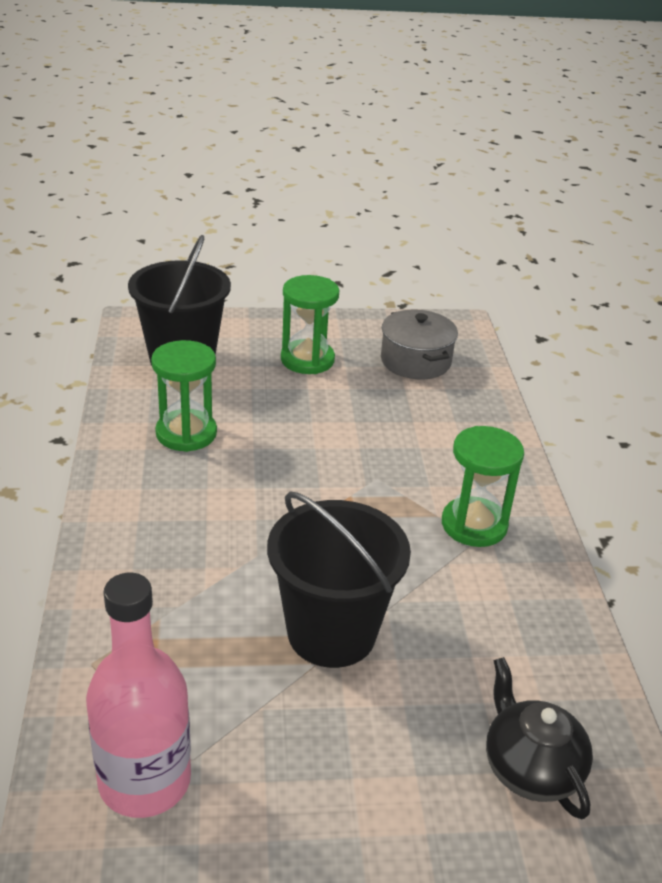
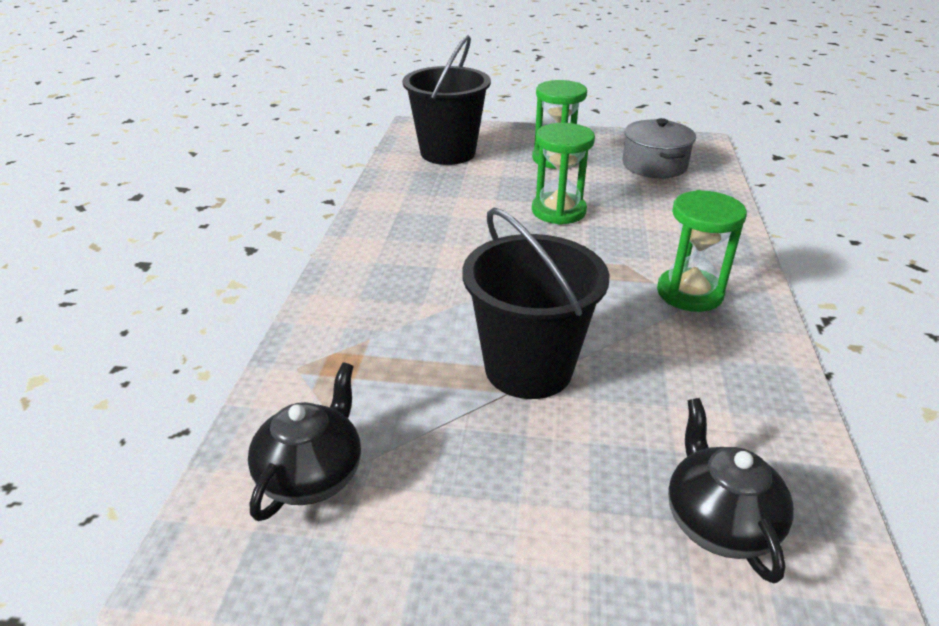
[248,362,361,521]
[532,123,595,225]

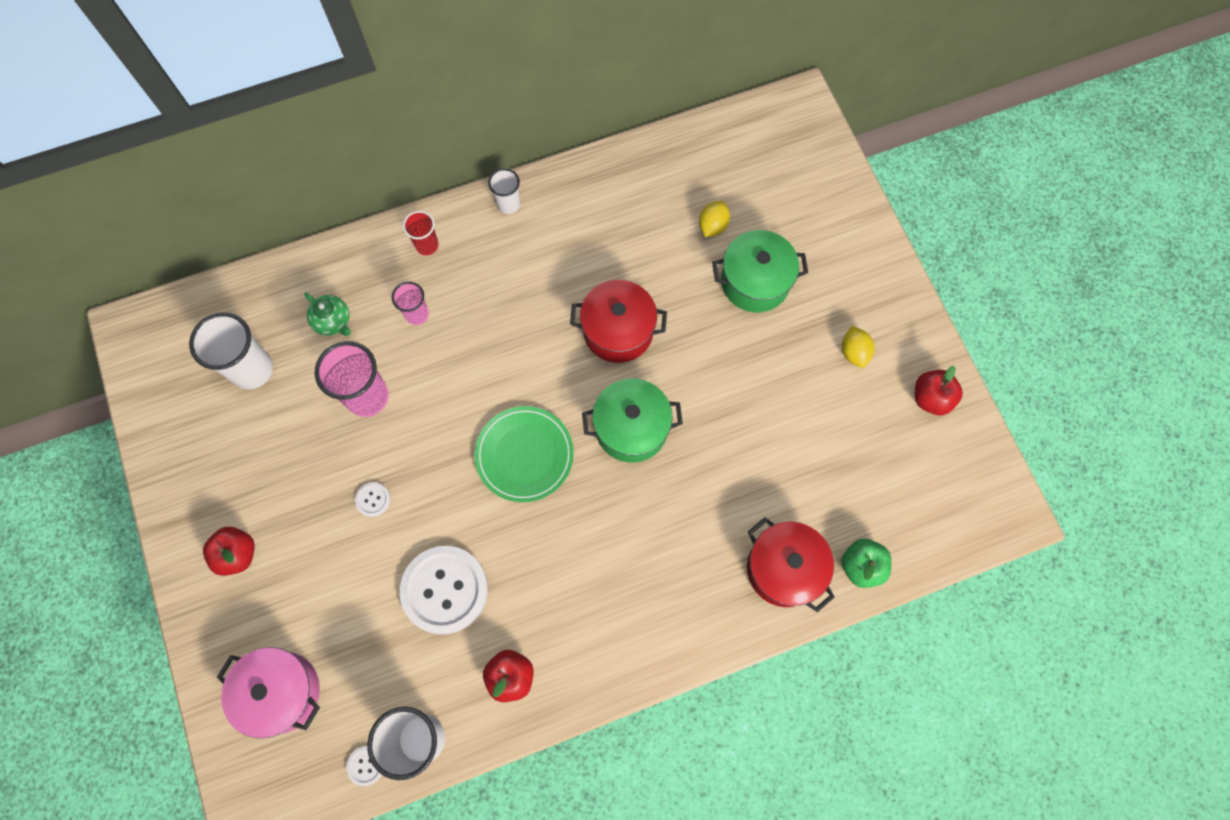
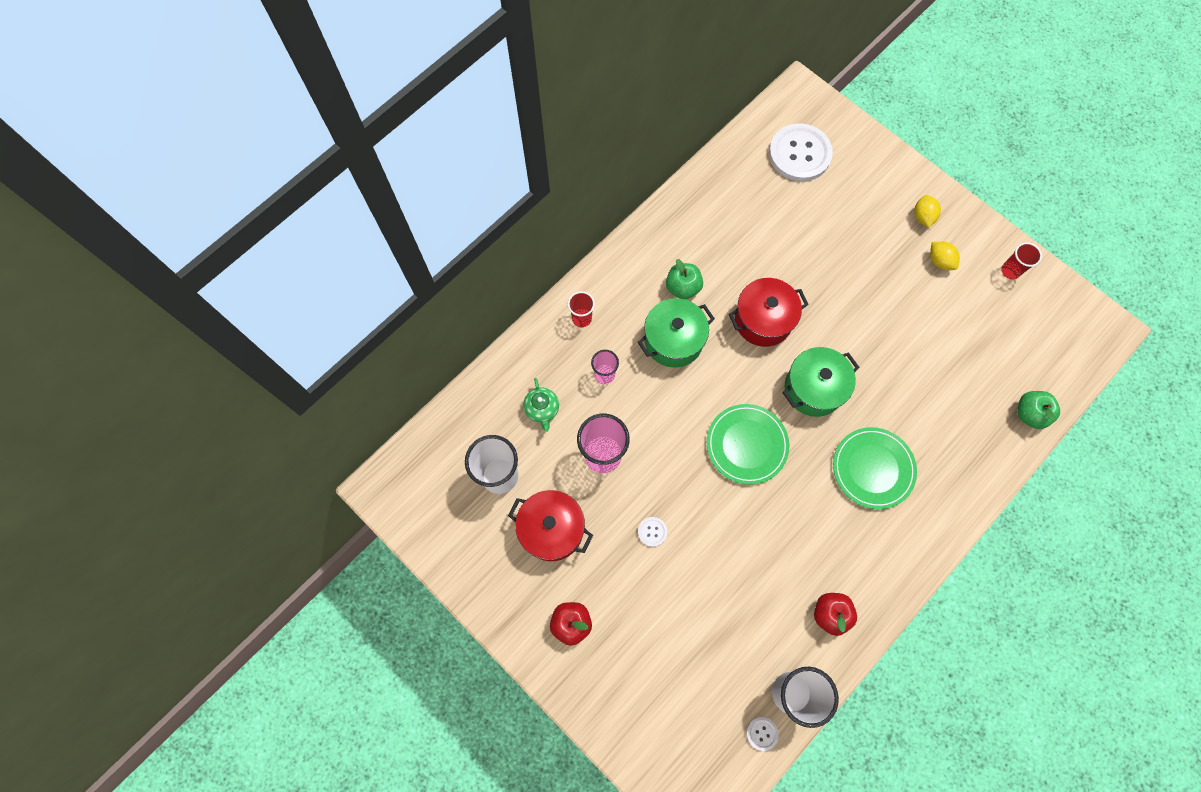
[508,490,593,561]
[523,378,559,432]
[638,298,715,368]
[666,259,703,299]
[769,123,833,181]
[833,427,917,509]
[914,195,941,227]
[1001,242,1042,279]
[217,647,320,738] (first image)
[488,168,520,214] (first image)

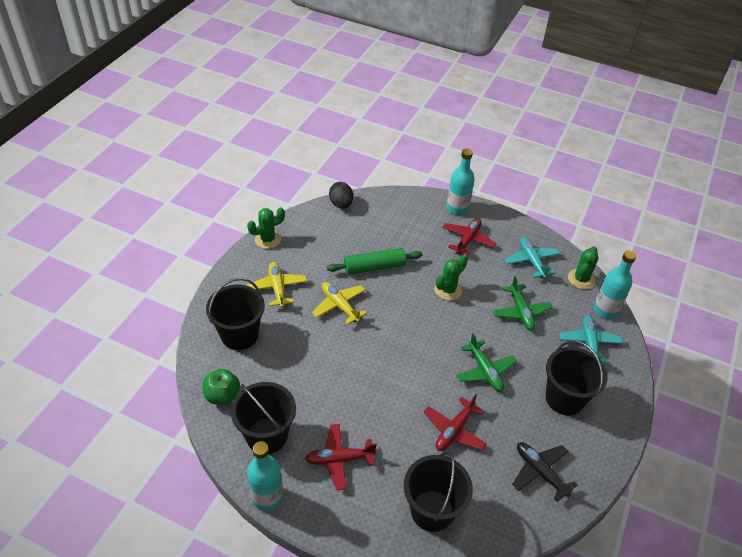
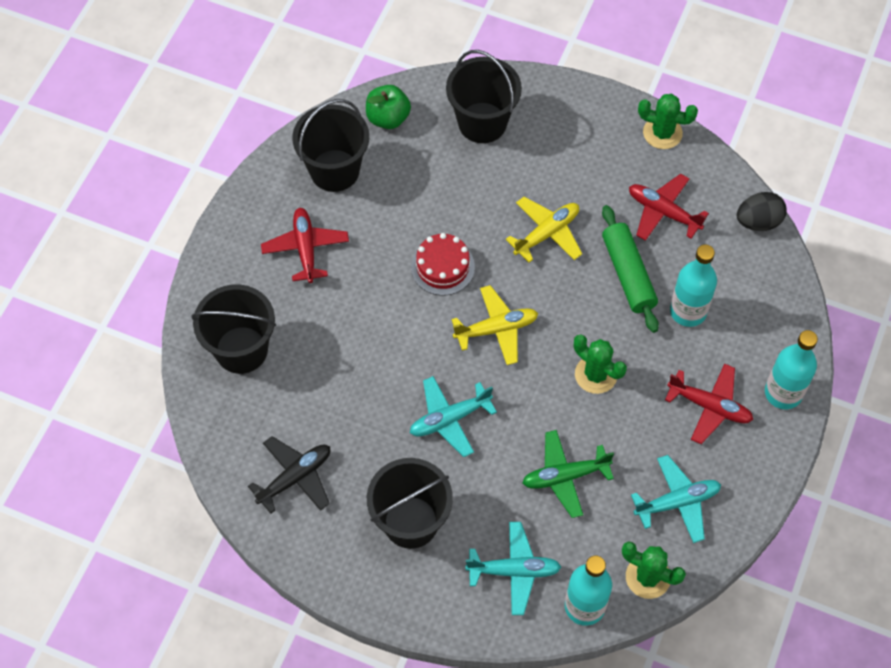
[410,376,497,457]
[411,233,475,295]
[452,285,538,365]
[629,174,709,241]
[638,94,698,149]
[670,245,717,327]

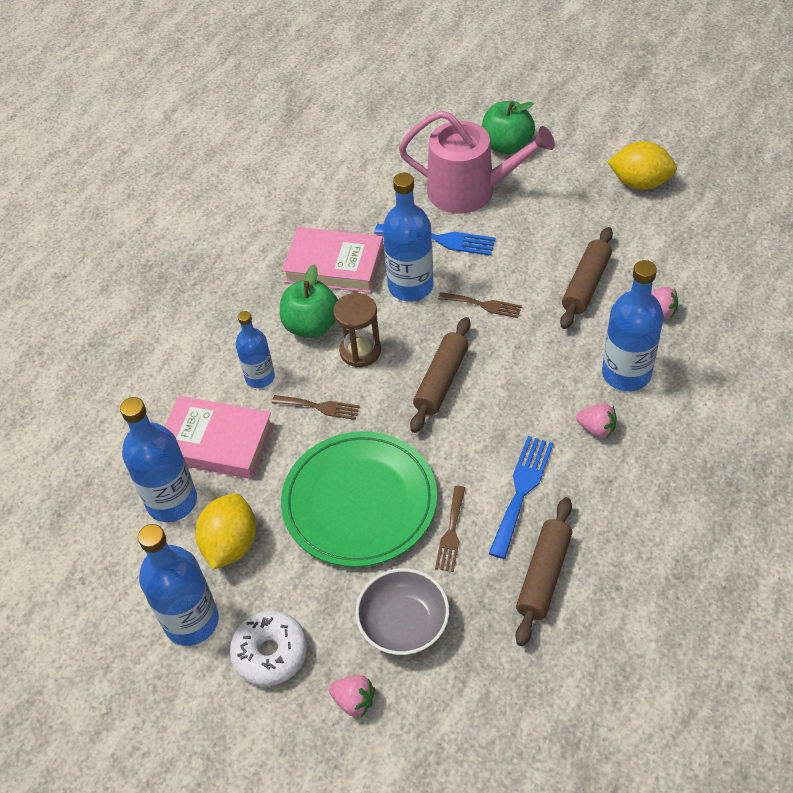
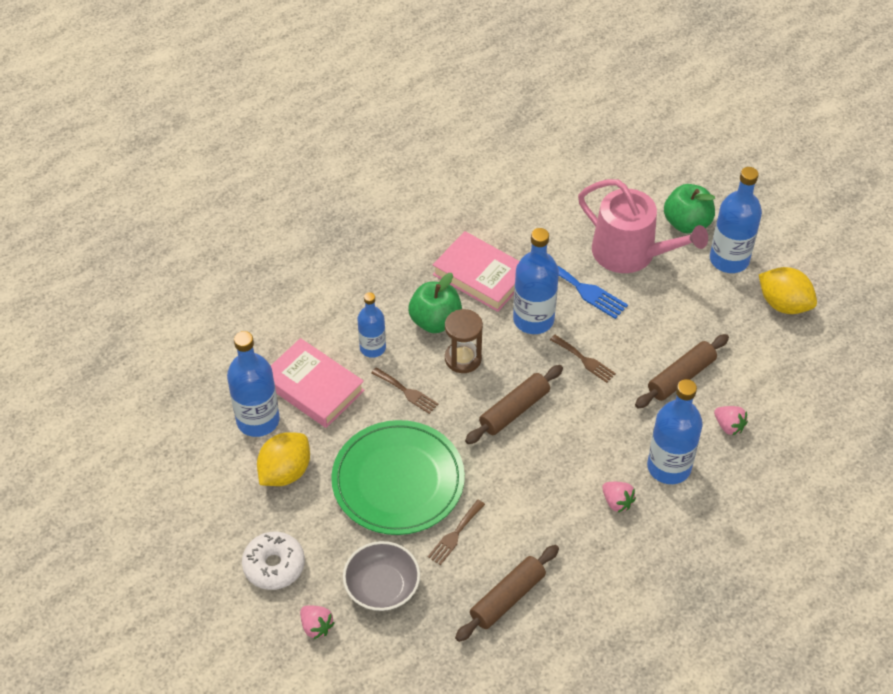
[710,167,762,273]
[488,436,554,559] (first image)

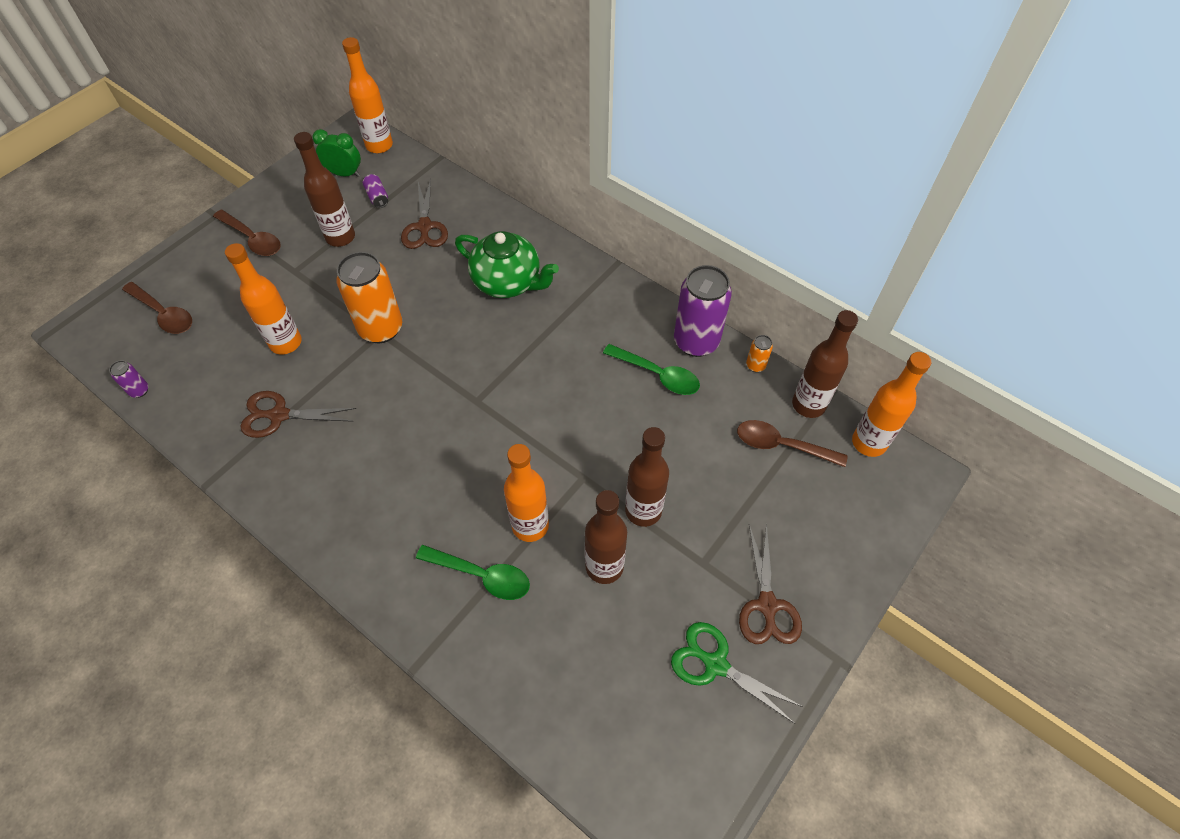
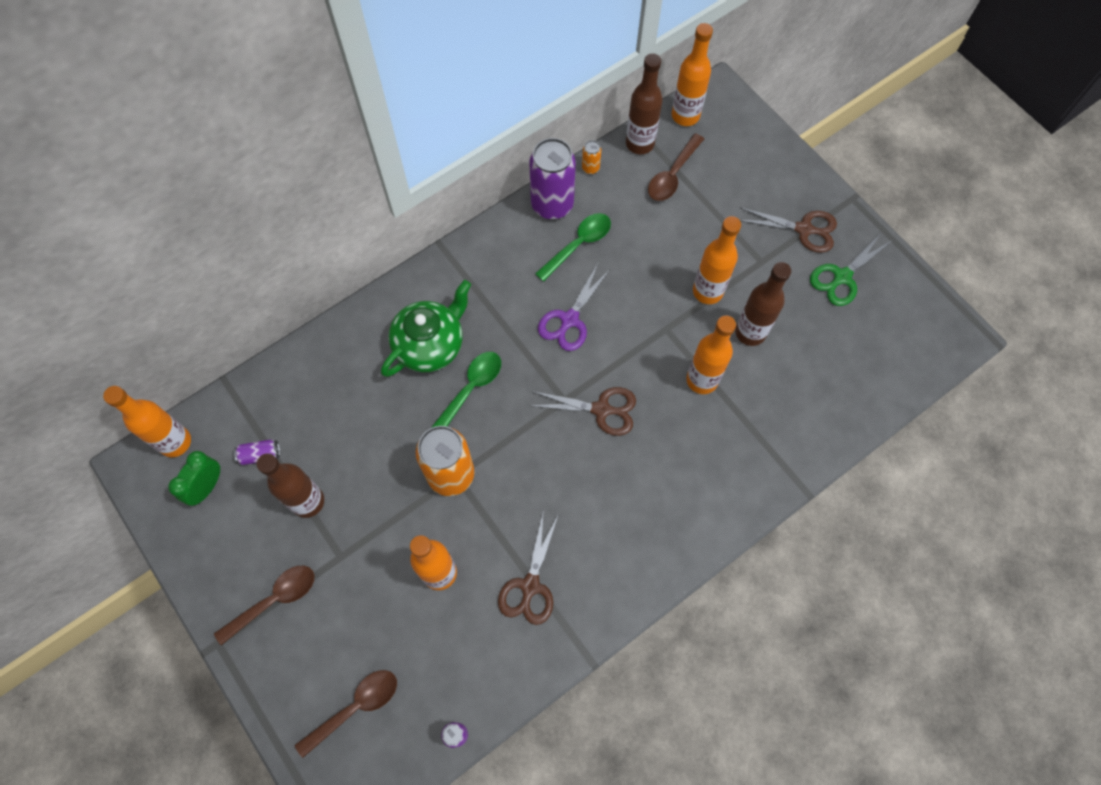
[431,352,501,428]
[530,387,636,436]
[538,264,611,351]
[693,216,741,304]

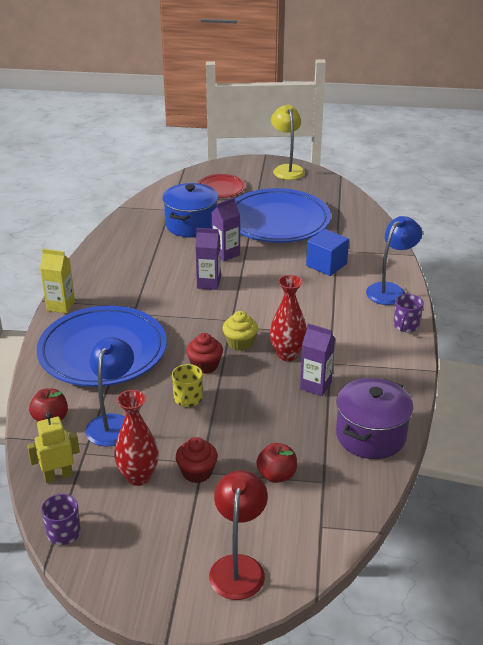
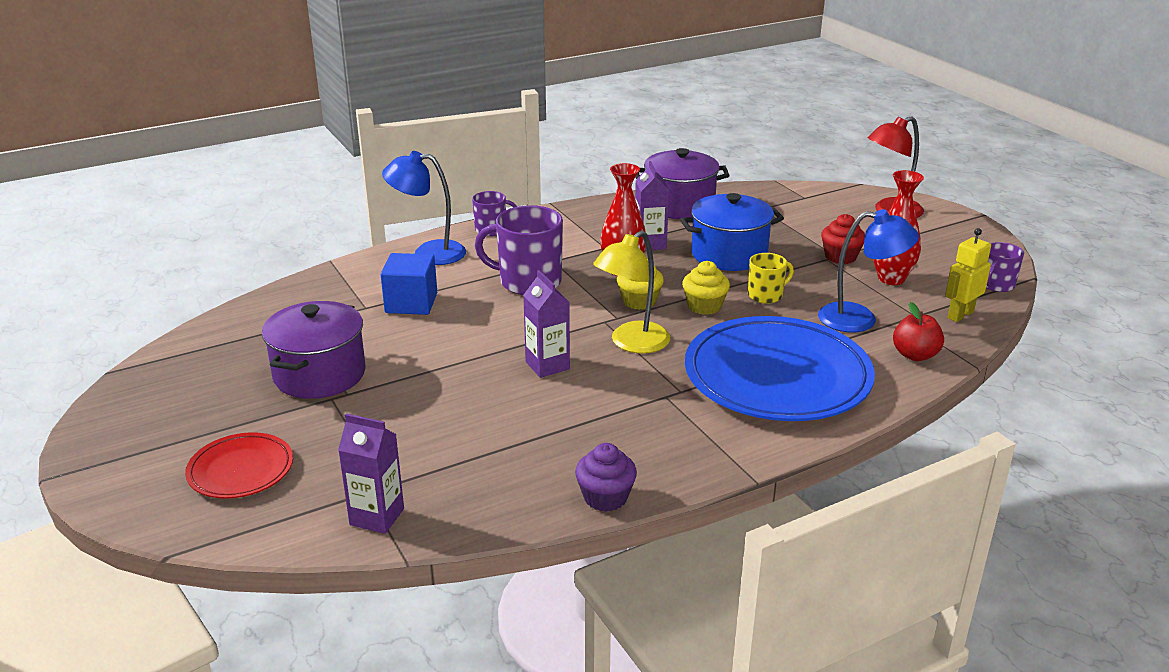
[262,301,366,399]
[338,413,404,534]
[475,205,563,295]
[575,443,637,512]
[593,231,670,354]
[680,193,784,271]
[682,261,730,315]
[818,209,919,332]
[945,228,991,322]
[40,249,75,313] (first image)
[256,443,297,483] (first image)

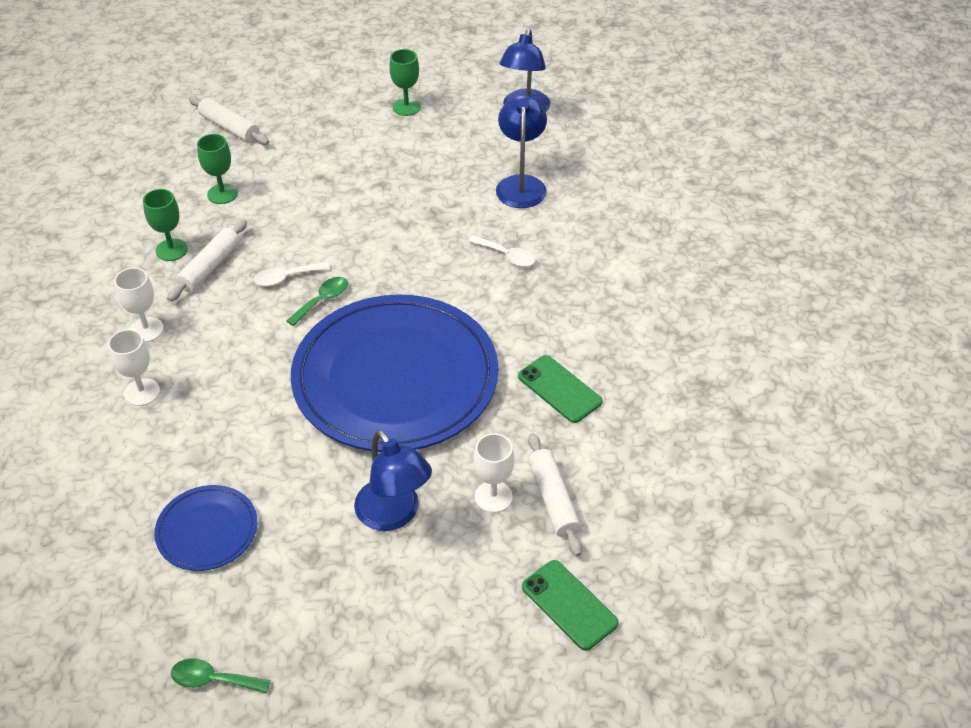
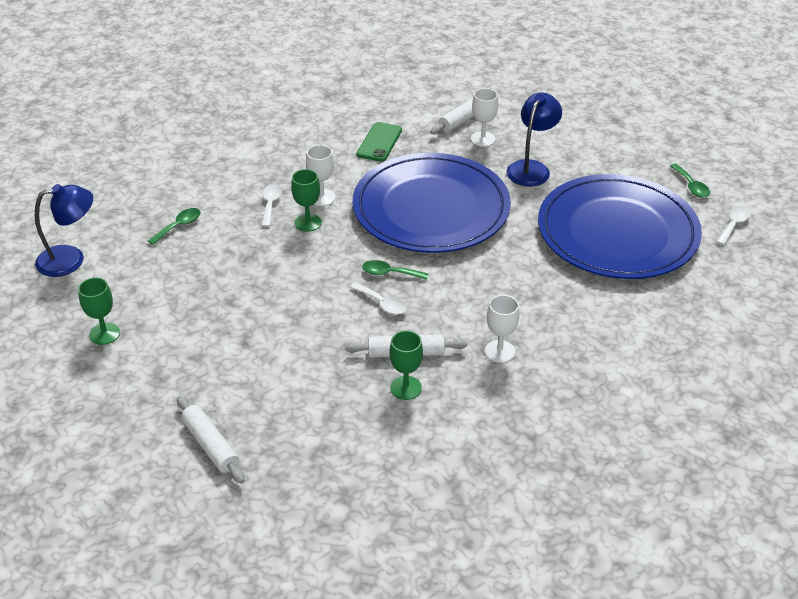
[148,208,201,245]
[177,396,245,483]
[291,169,322,232]
[306,145,335,206]
[538,174,702,279]
[716,206,751,245]
[522,560,619,651] (first image)

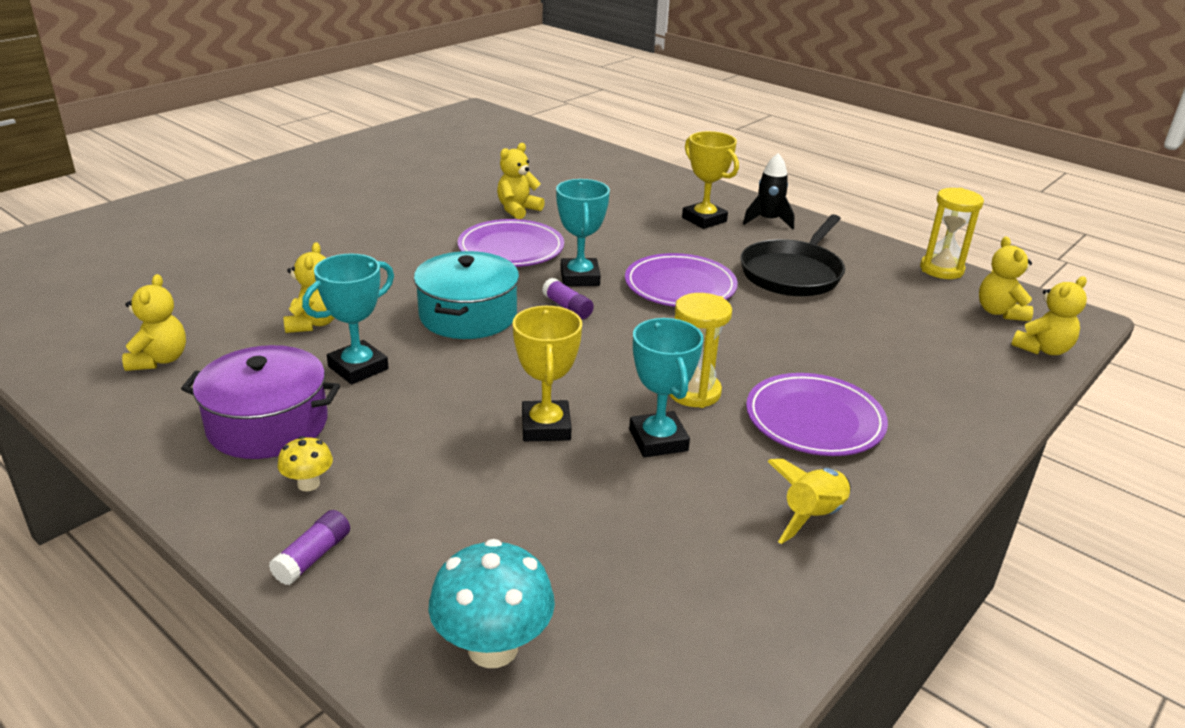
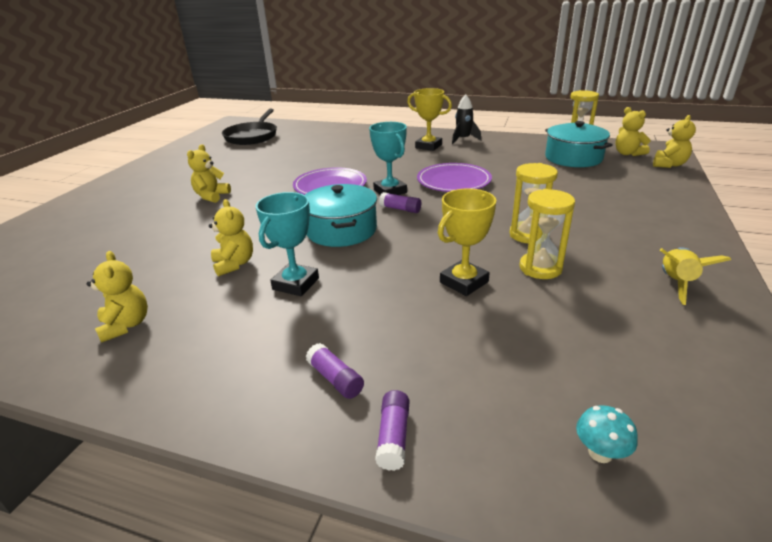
[187,144,231,203]
[222,109,277,145]
[306,343,364,399]
[438,189,496,296]
[519,189,575,279]
[545,121,613,167]
[576,405,638,463]
[181,345,340,459] (first image)
[746,373,888,456] (first image)

